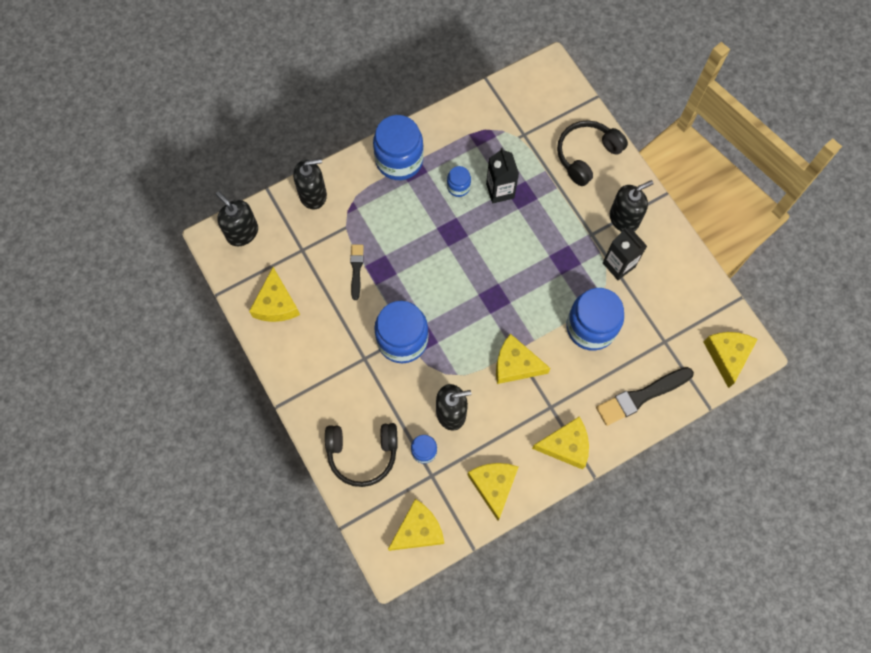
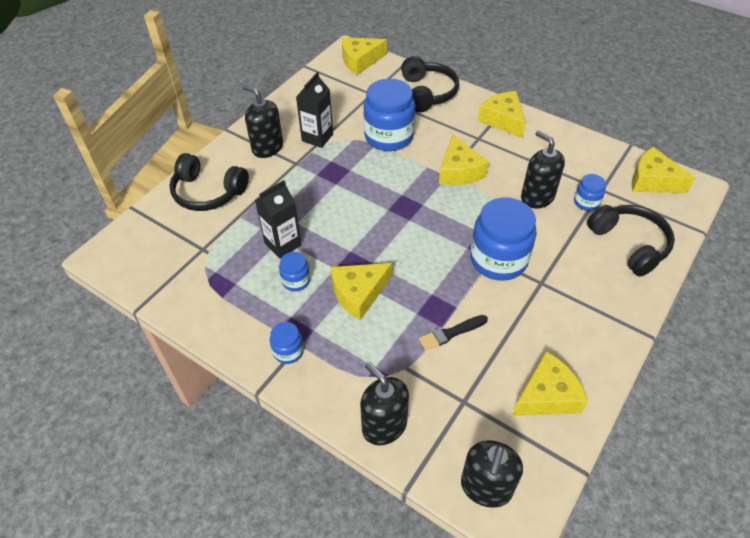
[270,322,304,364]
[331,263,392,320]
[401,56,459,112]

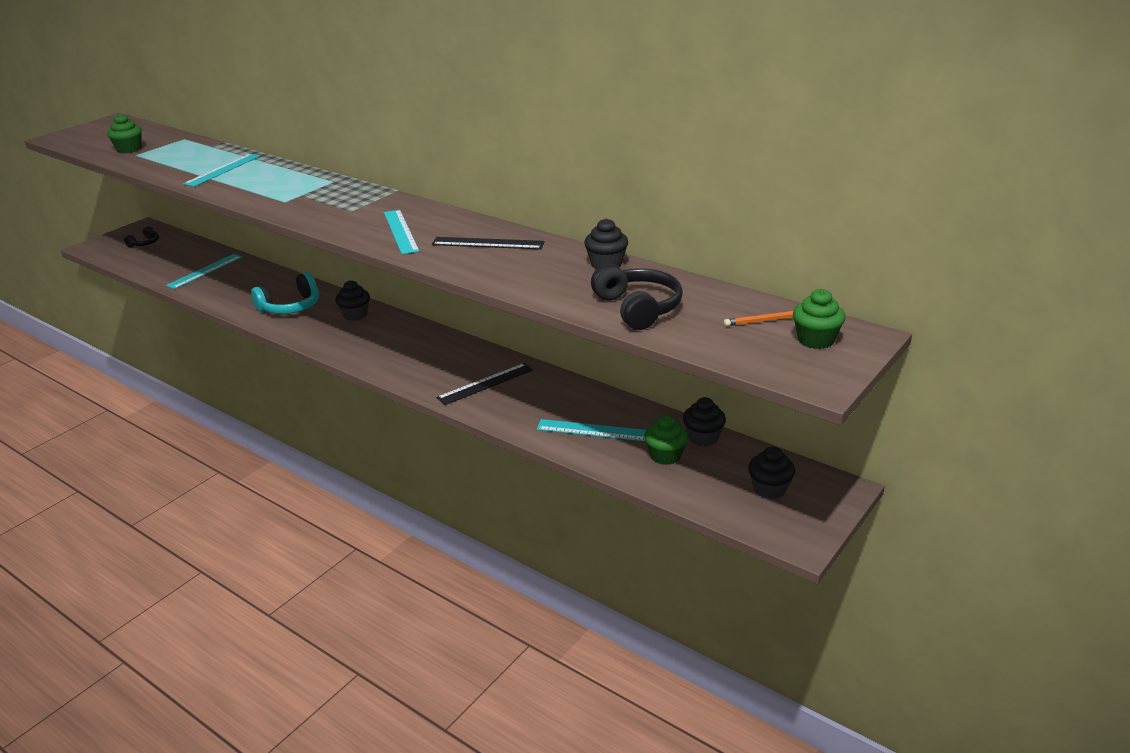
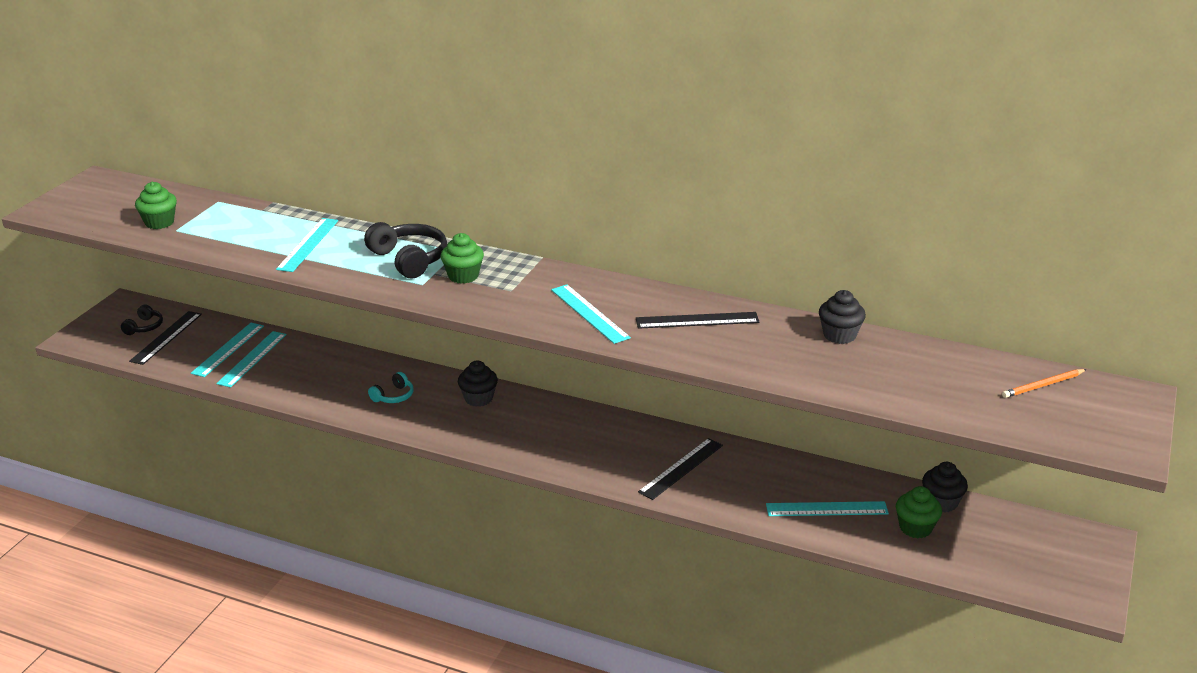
[129,311,202,365]
[191,323,264,377]
[364,222,447,279]
[368,372,414,403]
[441,233,484,284]
[748,447,795,499] (first image)

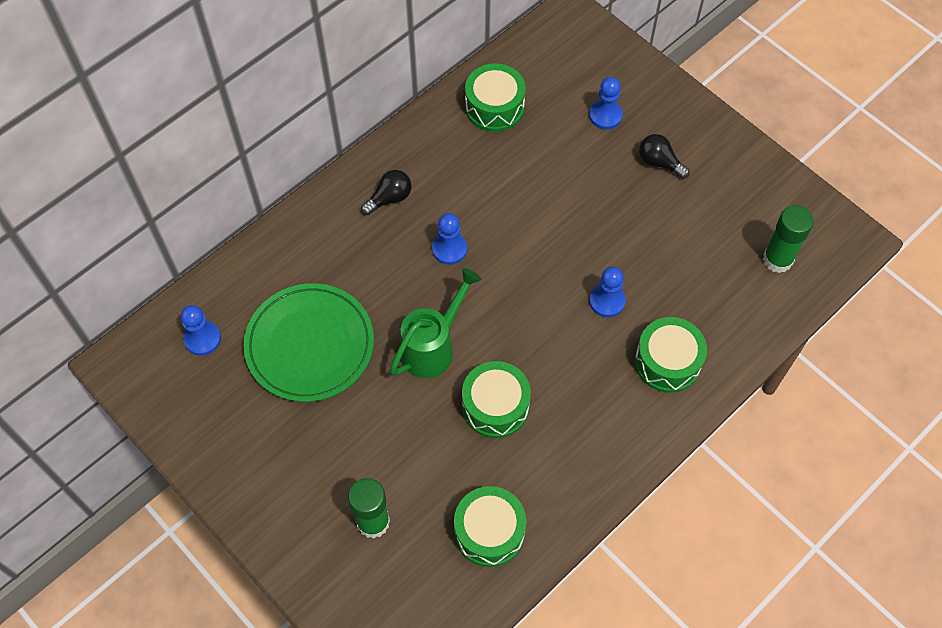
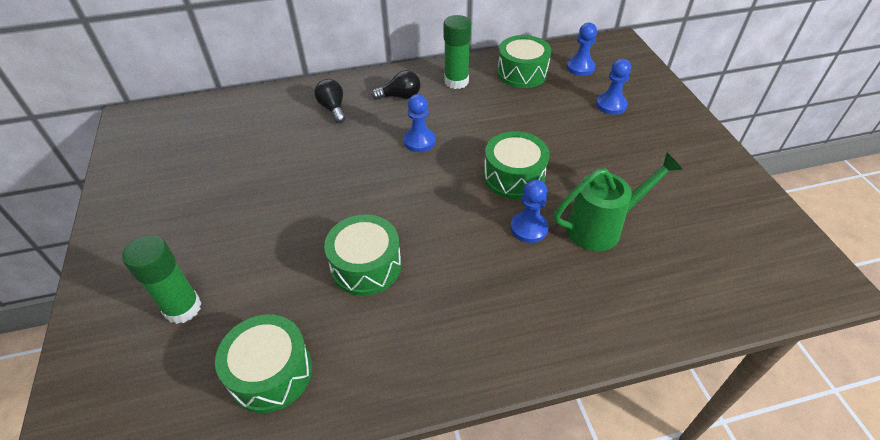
[315,79,346,123]
[444,15,471,89]
[484,131,550,199]
[554,152,683,251]
[567,22,597,76]
[243,283,374,402] (first image)

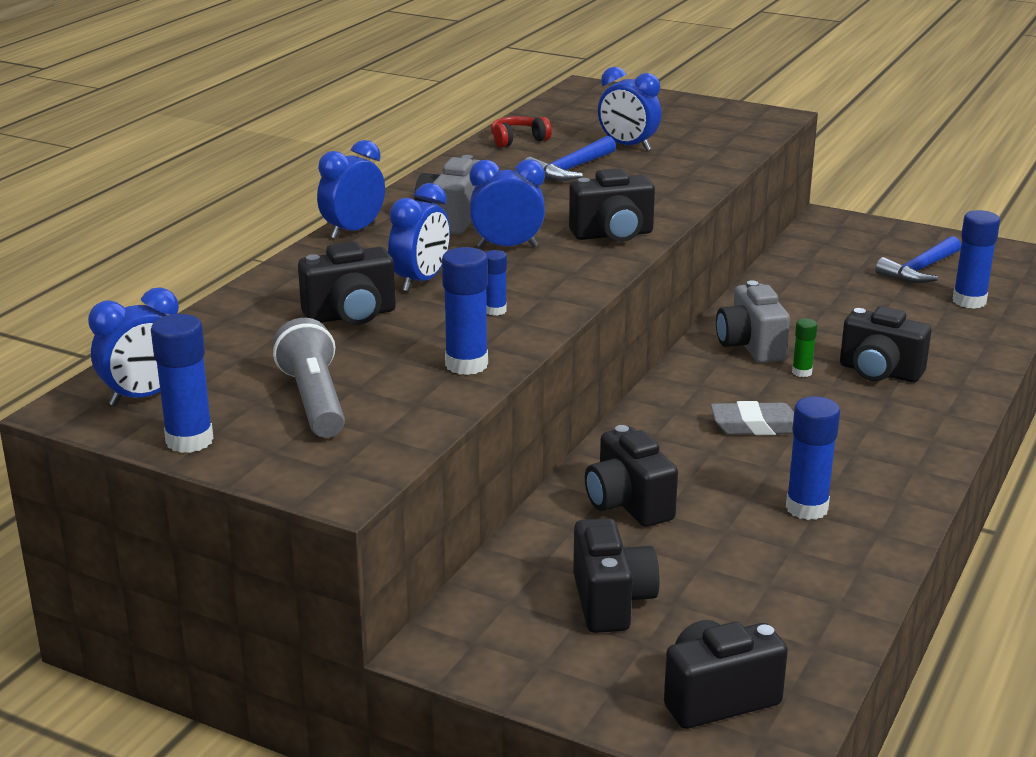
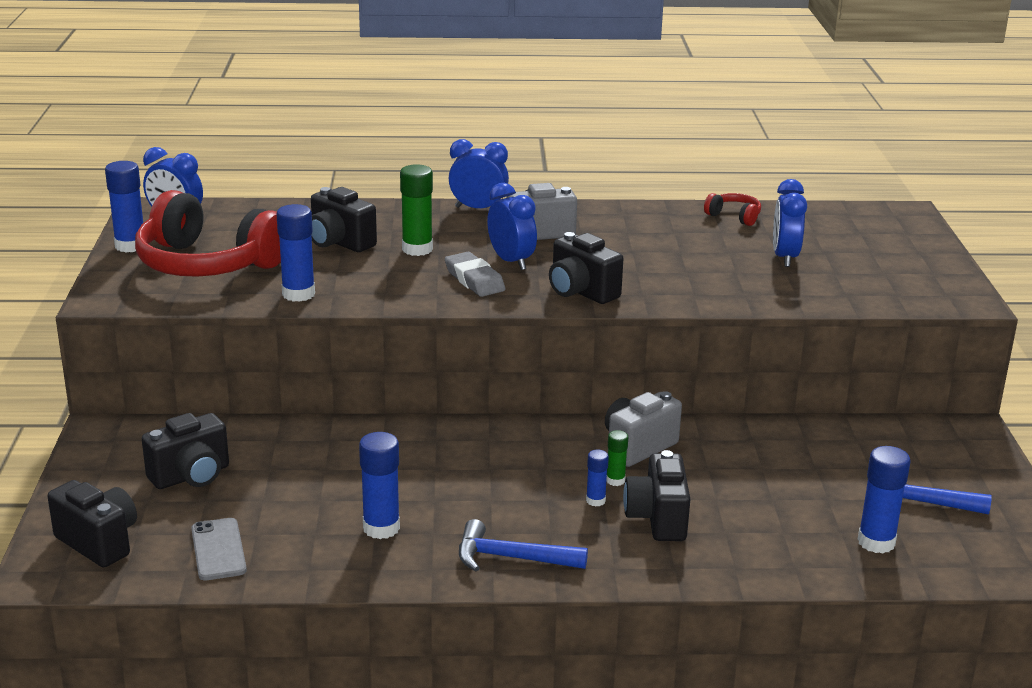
[135,190,281,277]
[191,518,247,581]
[400,164,433,256]
[445,252,505,297]
[459,519,588,571]
[586,450,609,506]
[585,425,678,527] (first image)

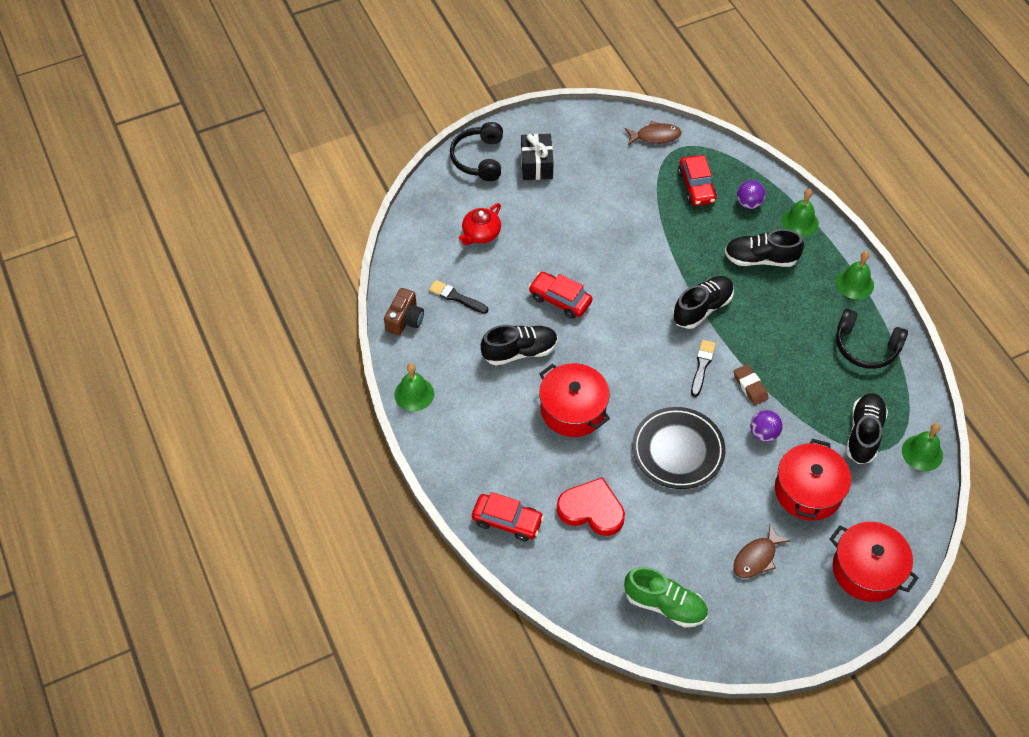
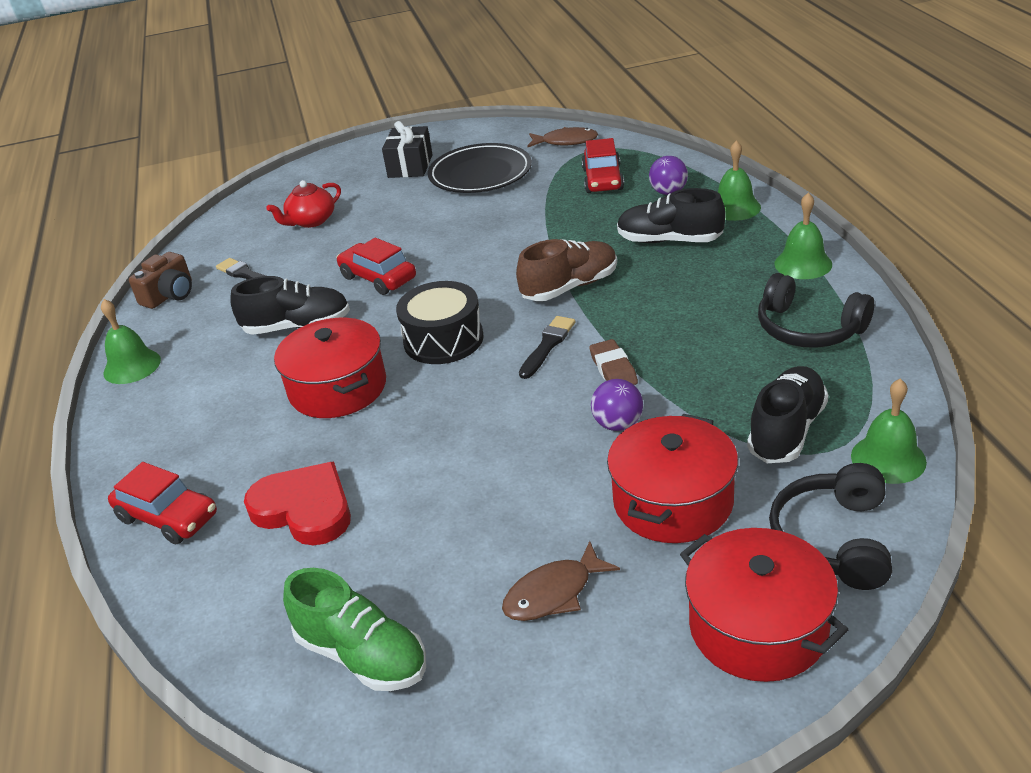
[396,281,484,364]
[428,143,532,193]
[516,239,617,301]
[769,463,892,590]

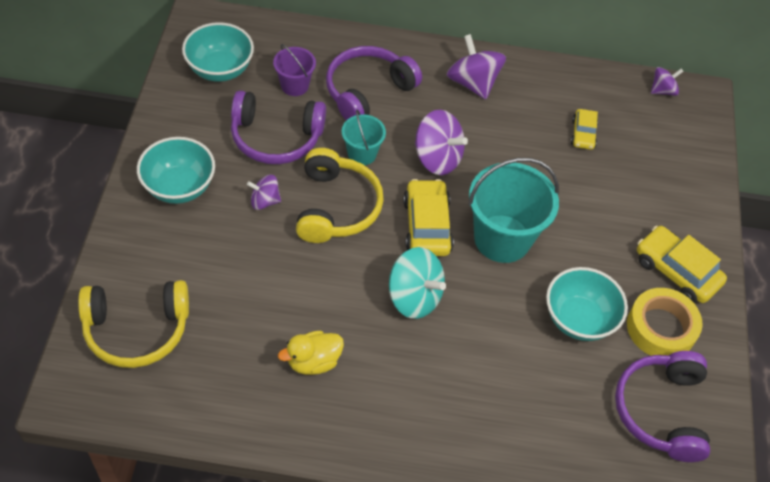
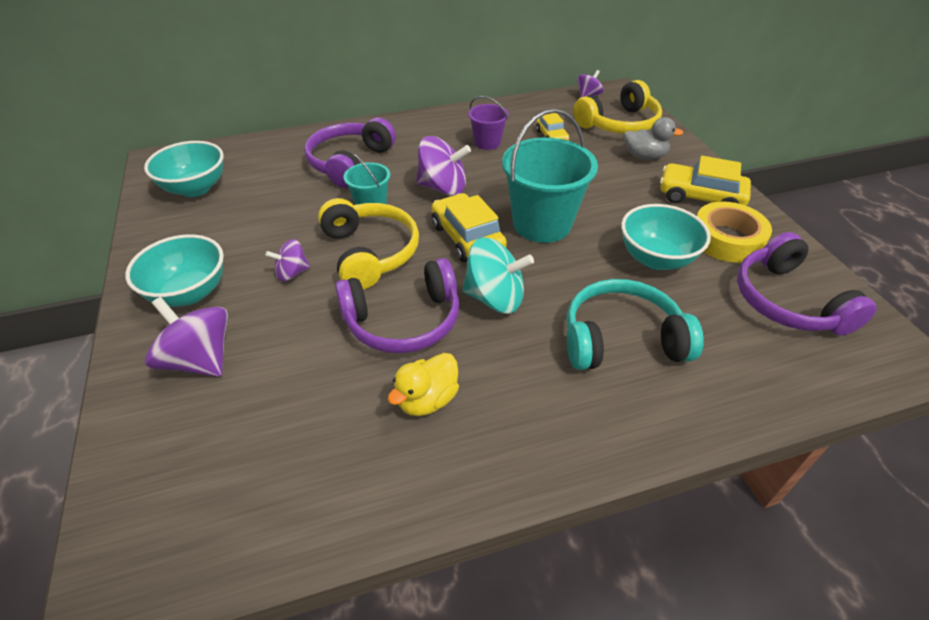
[145,297,228,377]
[335,258,459,353]
[468,96,509,150]
[567,279,704,370]
[573,80,662,134]
[624,117,684,160]

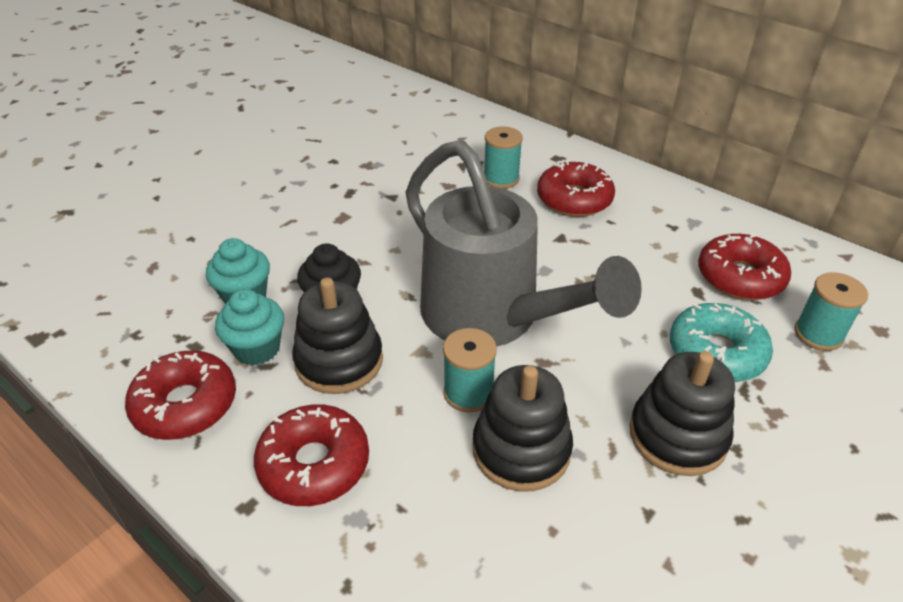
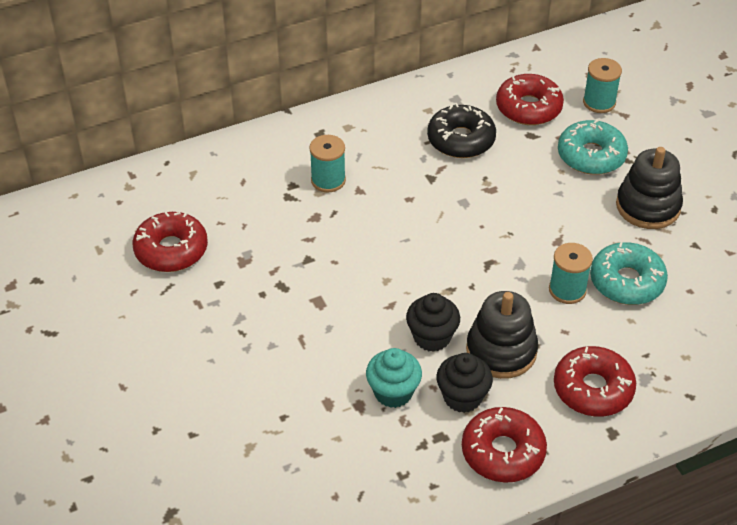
[133,212,208,272]
[427,103,496,158]
[436,353,493,413]
[590,242,668,305]
[405,140,642,346] (first image)

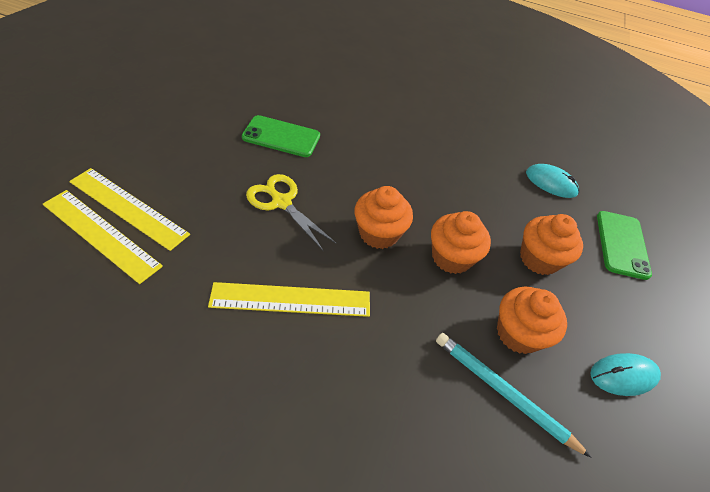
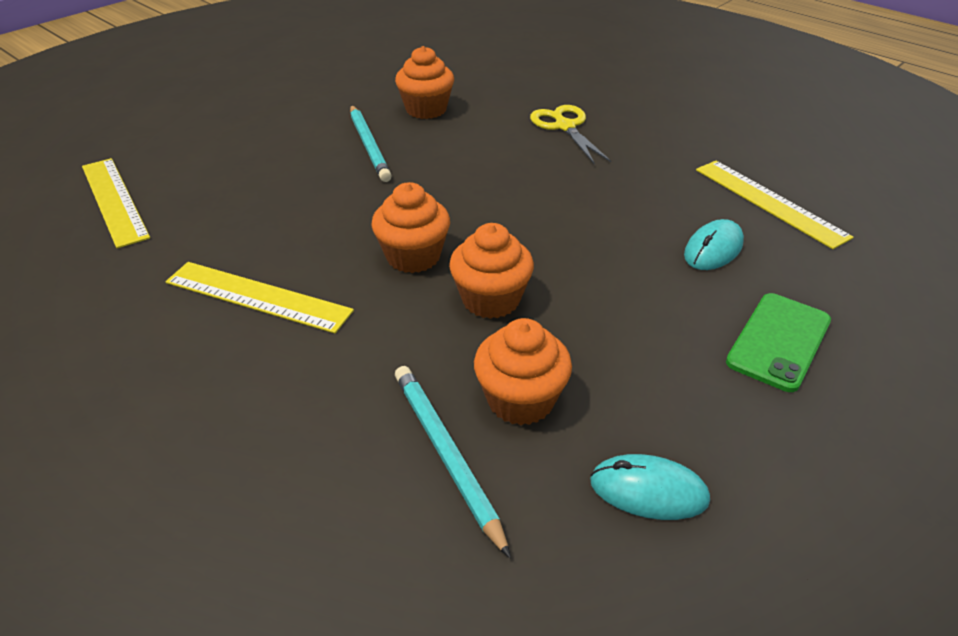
[350,105,392,182]
[395,46,454,119]
[530,105,611,164]
[684,219,744,270]
[696,161,853,249]

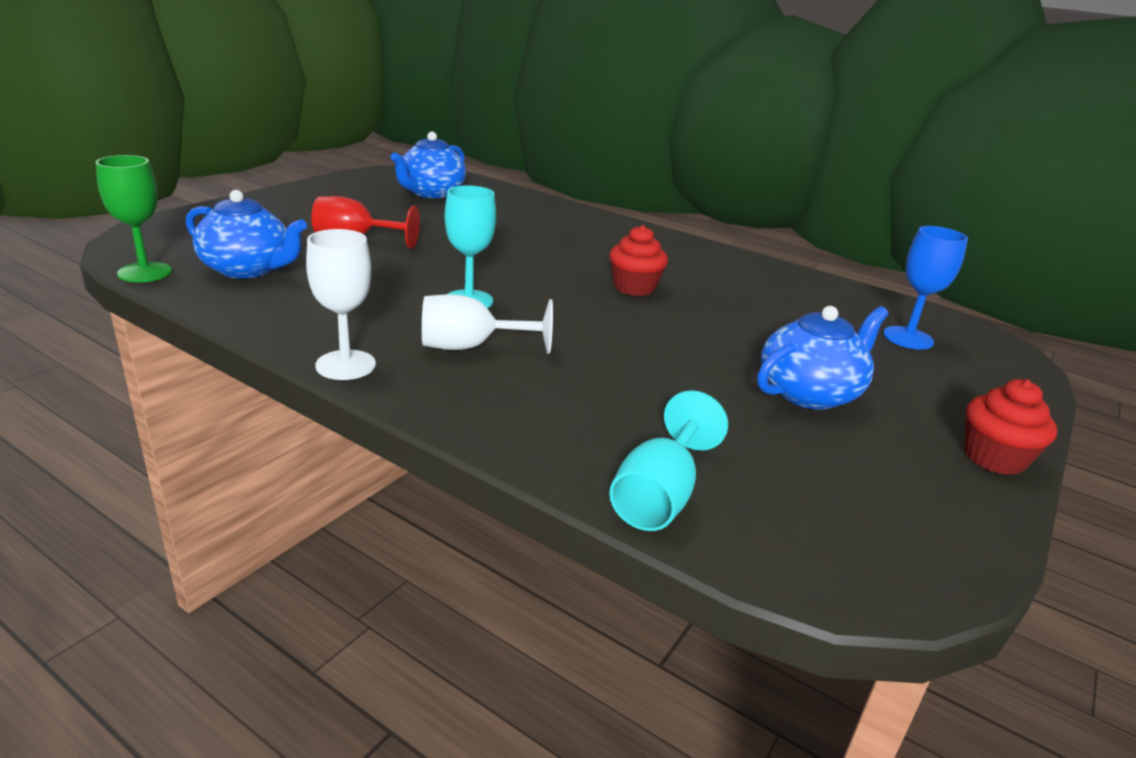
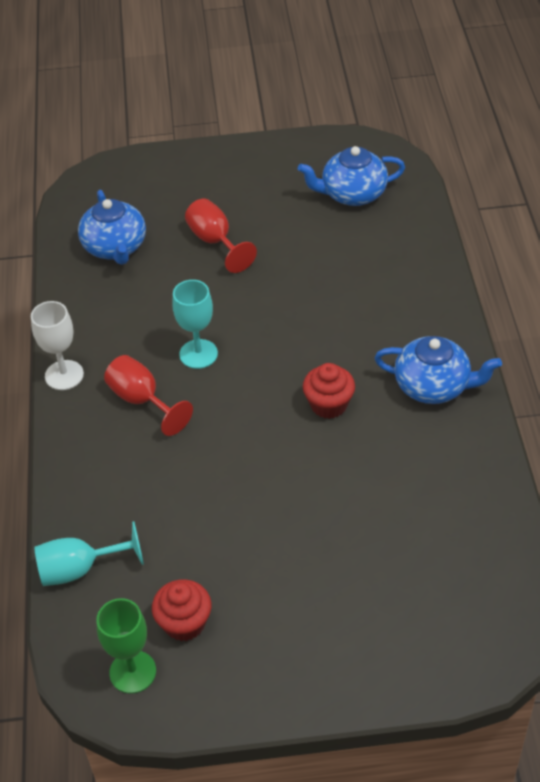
[96,598,156,694]
[104,355,193,436]
[152,579,212,641]
[375,336,502,404]
[883,226,968,350] (first image)

